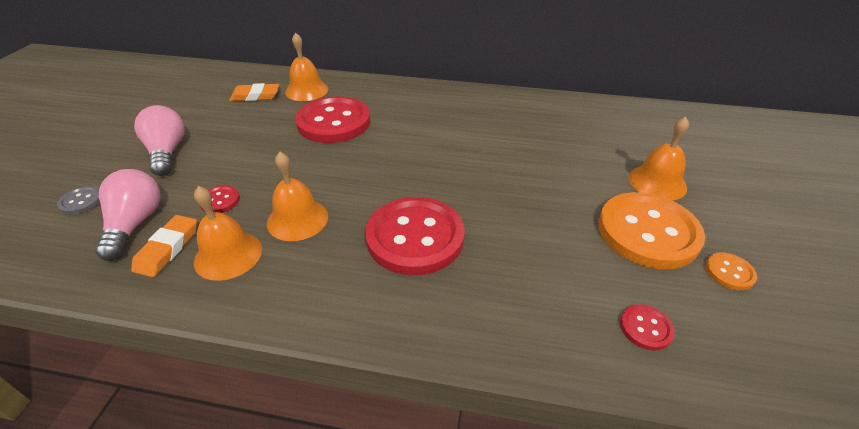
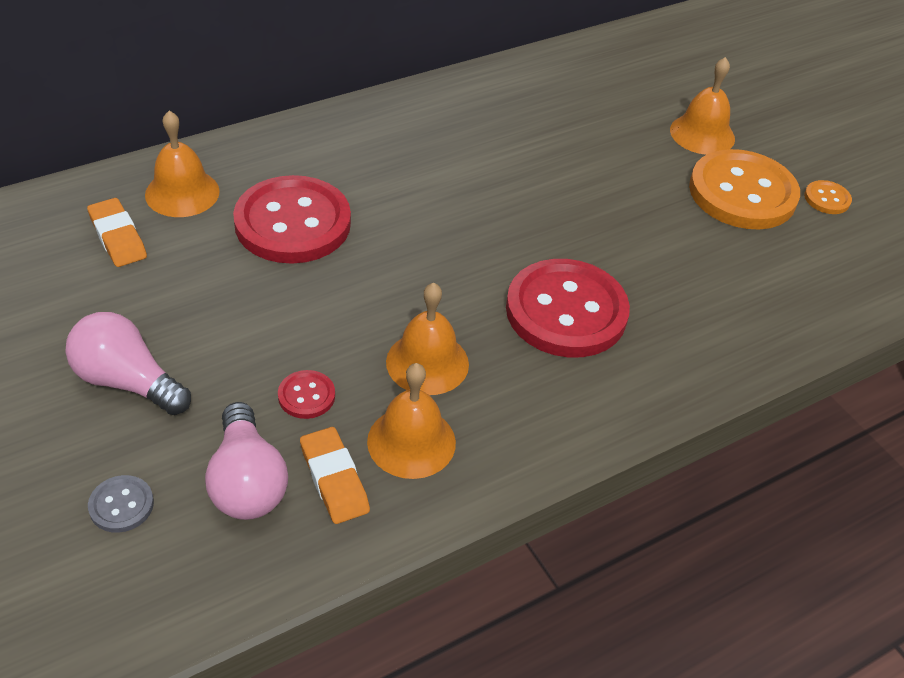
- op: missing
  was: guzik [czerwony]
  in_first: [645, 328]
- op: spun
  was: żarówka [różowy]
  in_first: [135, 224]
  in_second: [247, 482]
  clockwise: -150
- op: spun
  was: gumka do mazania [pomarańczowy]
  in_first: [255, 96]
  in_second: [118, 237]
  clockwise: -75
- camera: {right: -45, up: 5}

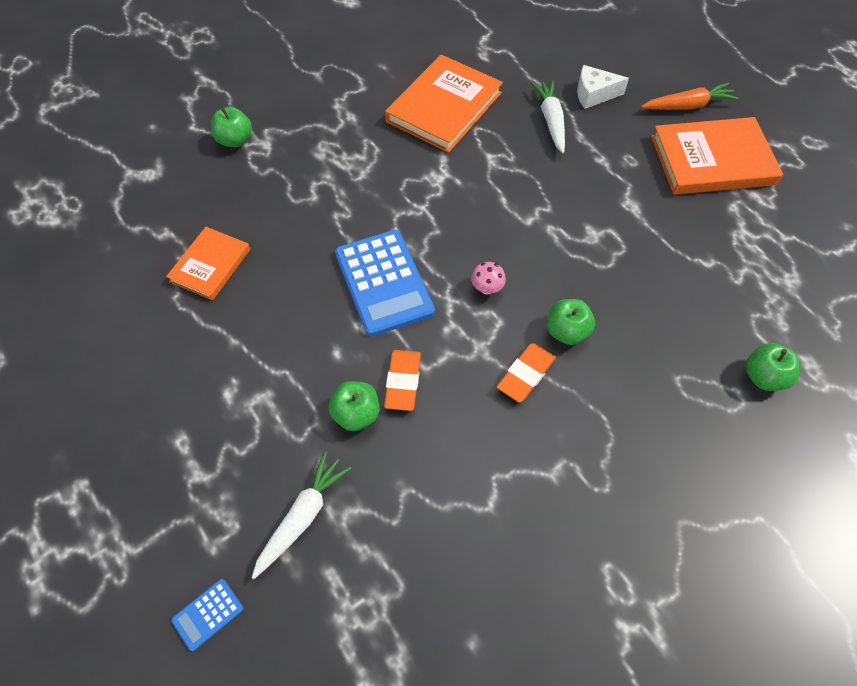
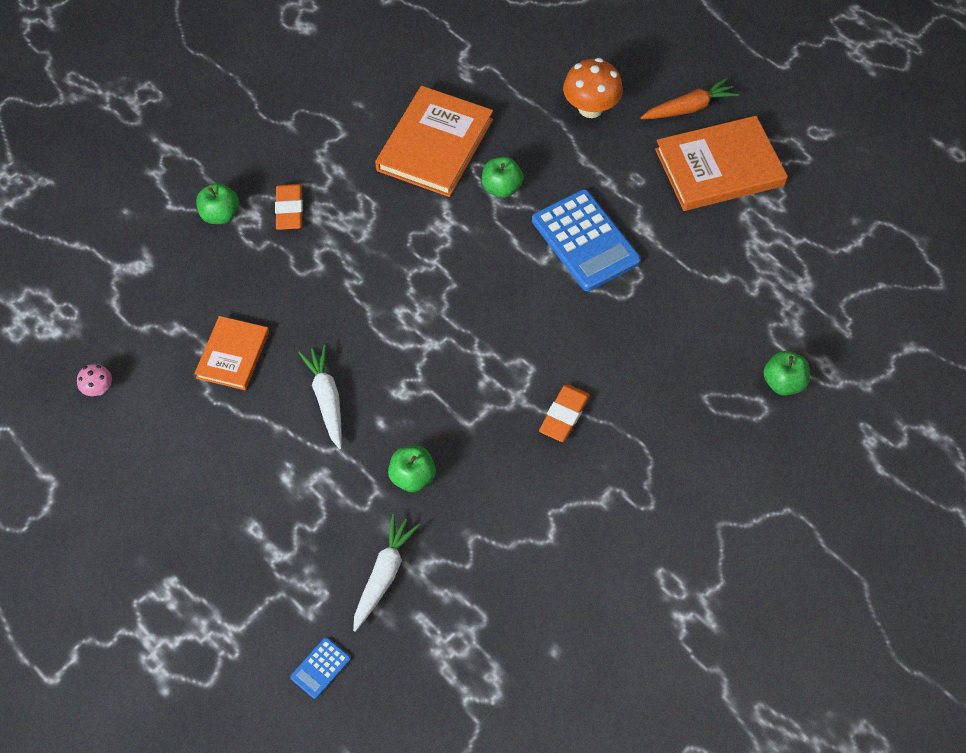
- op: relocated
  was: kalkulator [niebieski]
  in_first: [383, 282]
  in_second: [585, 241]
- op: relocated
  was: gumka do mazania [pomarańczowy]
  in_first: [403, 382]
  in_second: [289, 209]
- op: relocated
  was: grzyb [różowy]
  in_first: [487, 288]
  in_second: [98, 389]
- op: relocated
  was: marchewka [biały]
  in_first: [551, 121]
  in_second: [327, 399]
- op: relocated
  was: jabłko [zielony]
  in_first: [566, 331]
  in_second: [501, 188]
- op: exchanged
  was: ser [biały]
  now: grzyb [pomarańczowy]
  in_first: [594, 94]
  in_second: [590, 108]
- camera: {right: -10, up: 0}

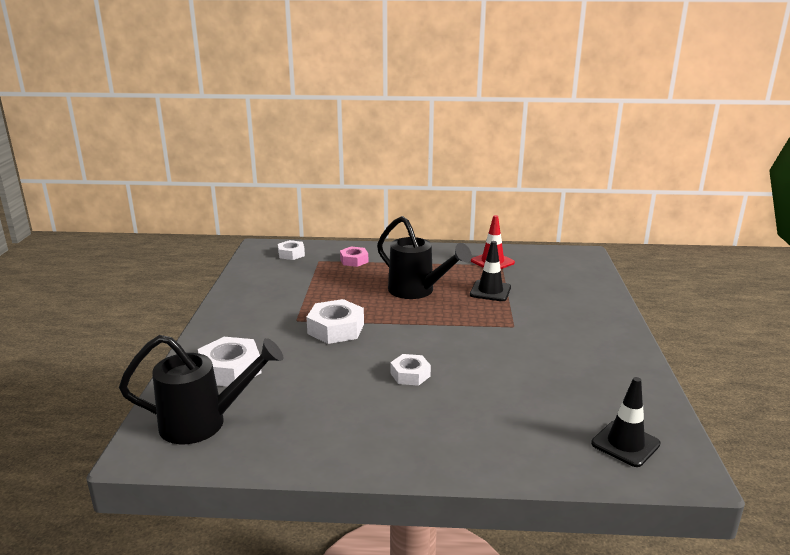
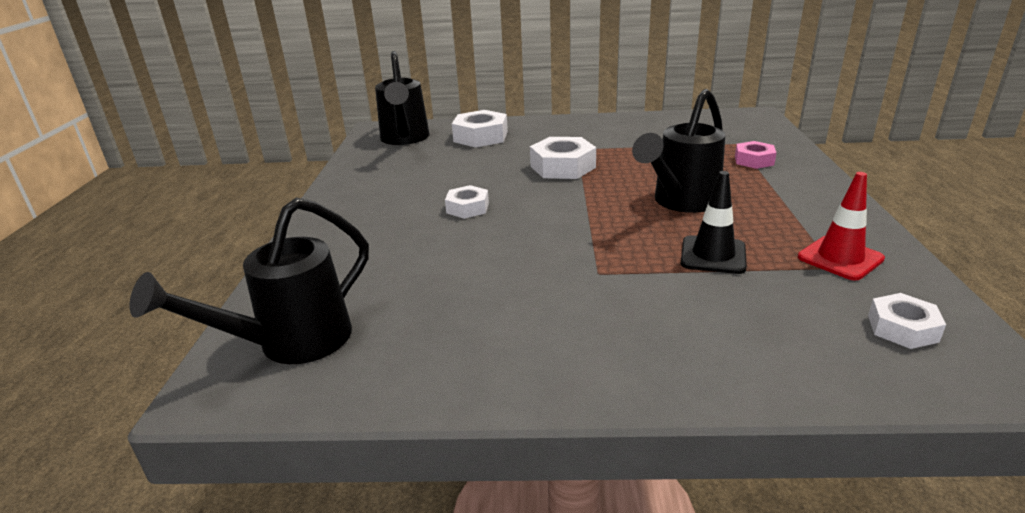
- op: relocated
  was: nakrętka [biały]
  in_first: [291, 254]
  in_second: [902, 328]
- op: exchanged
  was: pachołek [czarny]
  now: konewka [czarny]
  in_first: [625, 444]
  in_second: [290, 344]
- camera: {right: 90, up: 5}

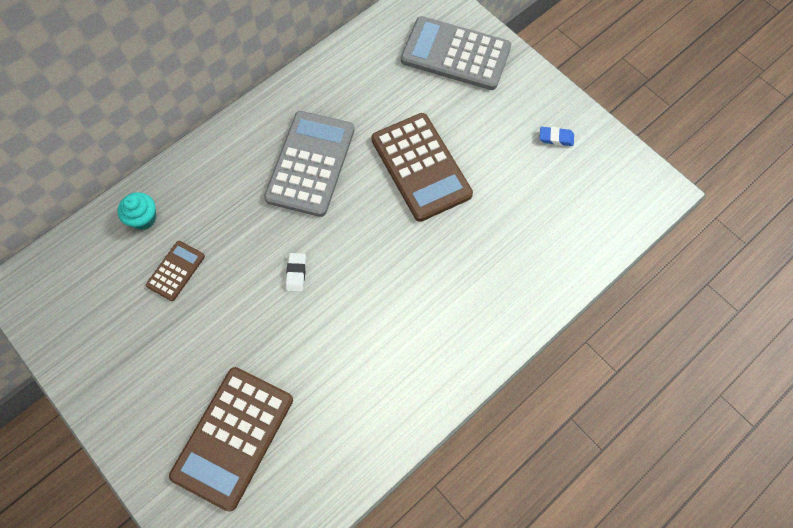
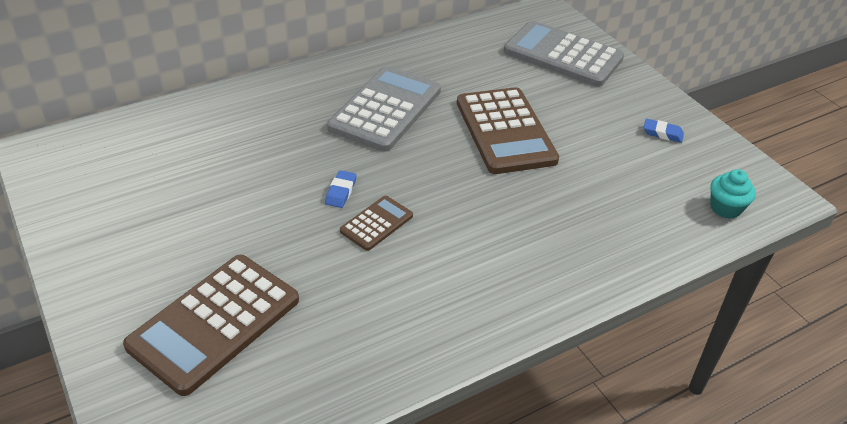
- op: relocated
  was: muffinka [turkusowy]
  in_first: [143, 218]
  in_second: [725, 208]
- op: relocated
  was: kalkulator [brązowy]
  in_first: [176, 271]
  in_second: [376, 223]
- op: colour
  was: gumka do mazania [biały]
  now: gumka do mazania [niebieski]
  in_first: [296, 273]
  in_second: [341, 192]
- camera: {right: 10, up: -25}

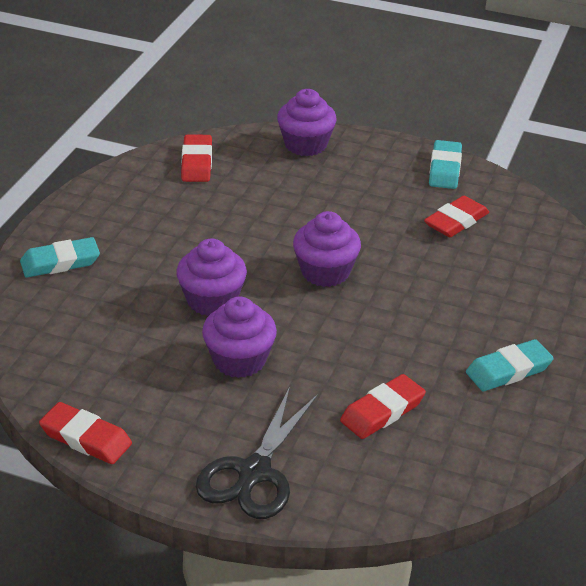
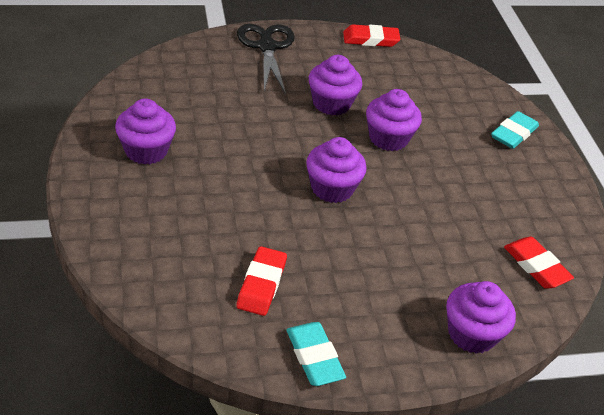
- op: missing
  was: gumka do mazania [czerwony]
  in_first: [382, 411]
- op: exchanged
  was: gumka do mazania [turkusowy]
  now: muffinka [fioletowy]
  in_first: [508, 370]
  in_second: [146, 151]
- camera: {right: 145, up: 5}

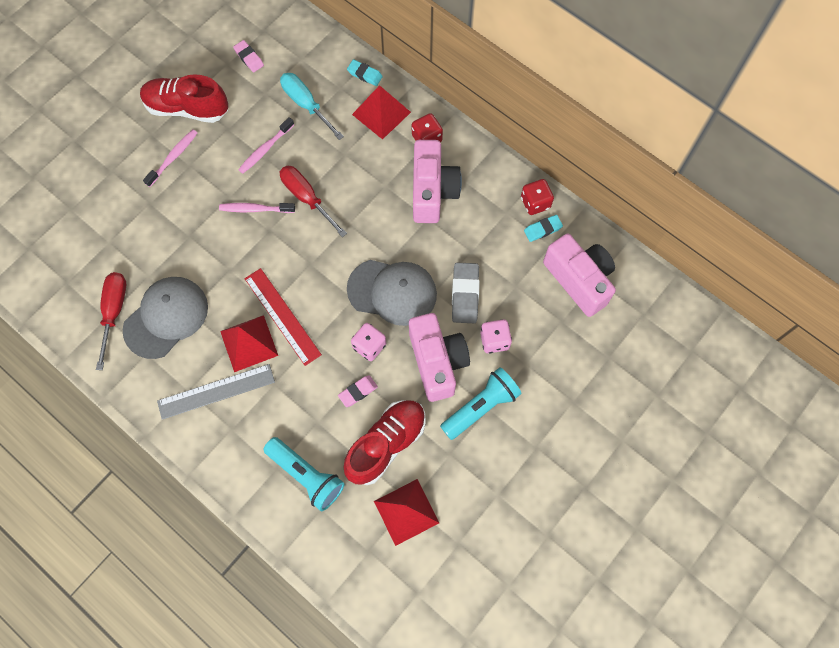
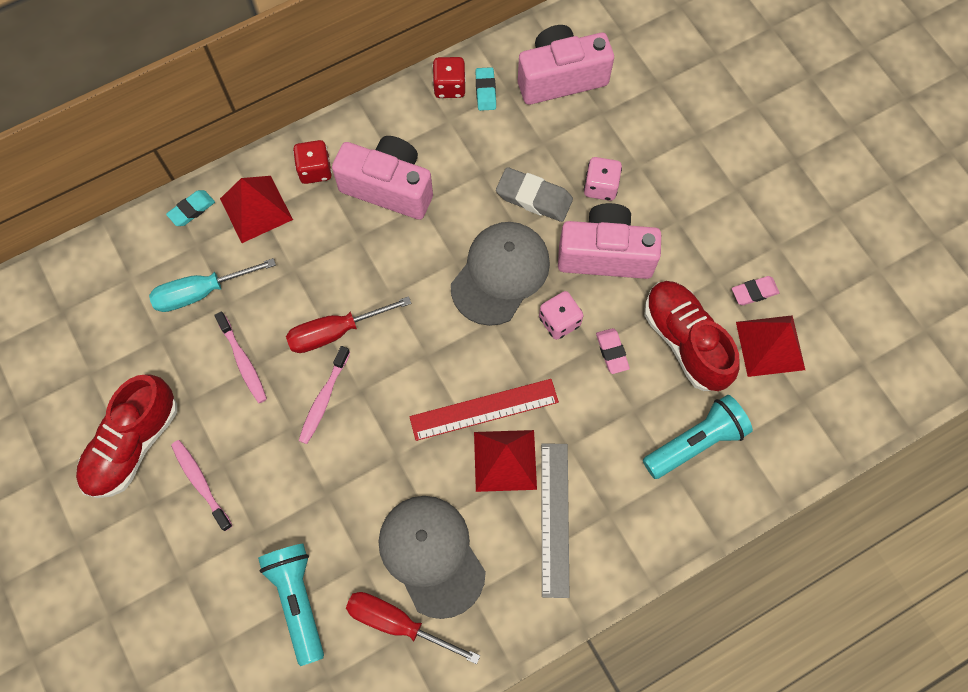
- op: relocated
  was: gumka do mazania [różowy]
  in_first: [249, 58]
  in_second: [754, 292]
- op: relocated
  was: latarka [turkusowy]
  in_first: [481, 406]
  in_second: [297, 600]
- camera: {right: -70, up: 0}

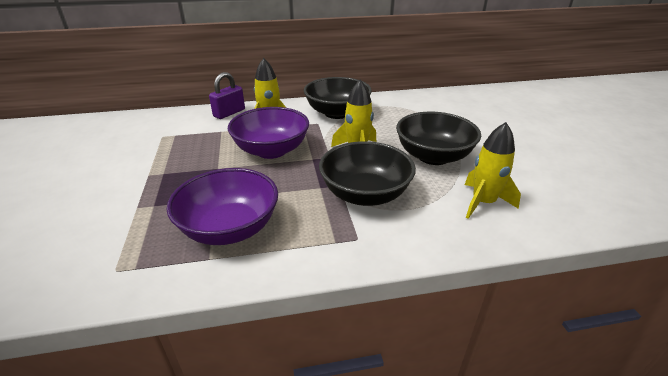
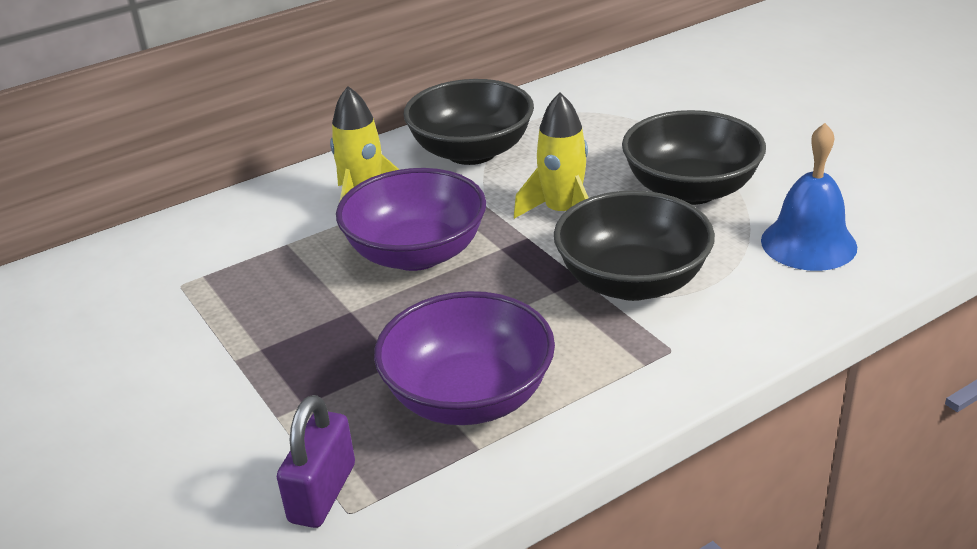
- op: relocated
  was: kłódka [fioletowy]
  in_first: [229, 113]
  in_second: [322, 493]
- op: exchanged
  was: rakieta [żółty]
  now: dzwonek [niebieski]
  in_first: [483, 202]
  in_second: [808, 243]
- camera: {right: -20, up: 0}

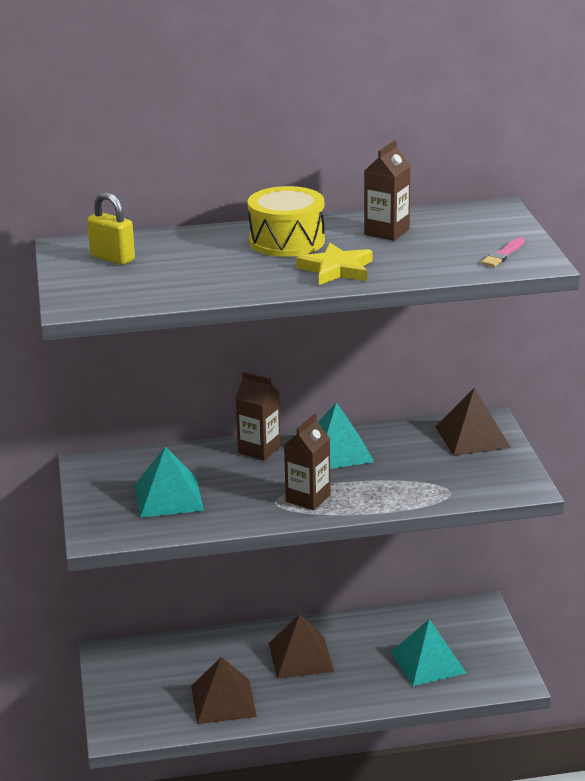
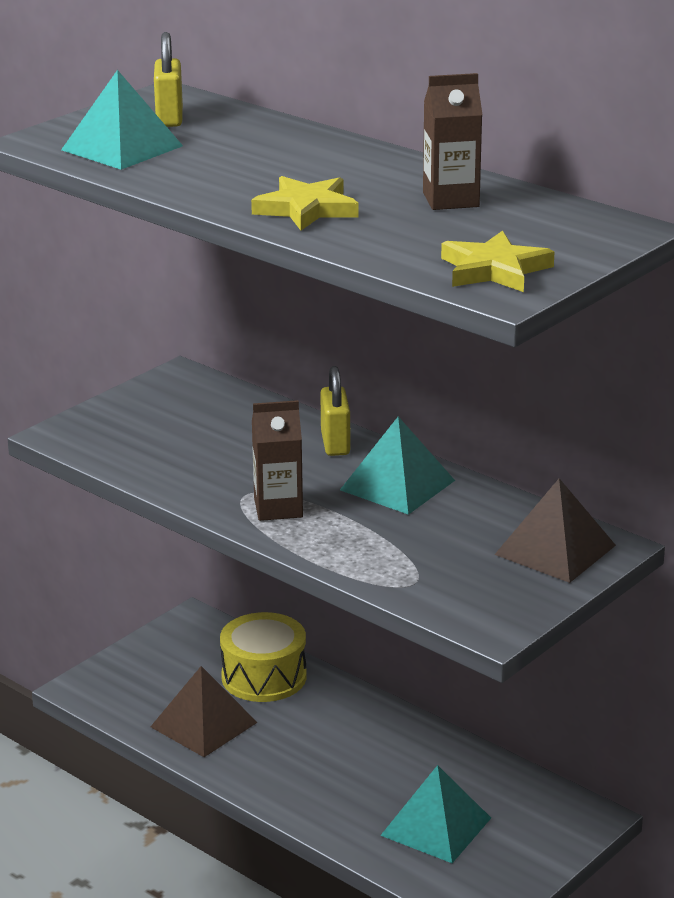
- op: missing
  was: piramida [brązowy]
  in_first: [300, 657]
- op: relocated
  was: piramida [turkusowy]
  in_first: [169, 497]
  in_second: [122, 148]
- op: relocated
  was: bęben [żółty]
  in_first: [286, 241]
  in_second: [264, 677]
- op: exchanged
  was: karton mleka [brązowy]
  now: kłódka [żółty]
  in_first: [259, 450]
  in_second: [335, 444]
- op: exchanged
  was: pędzel [różowy]
  now: gwiazda [żółty]
  in_first: [503, 254]
  in_second: [494, 270]
- camera: {right: 50, up: 0}

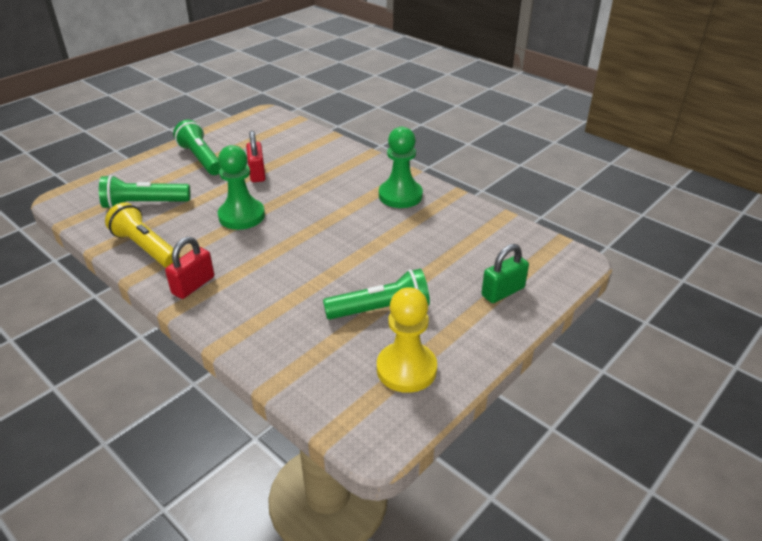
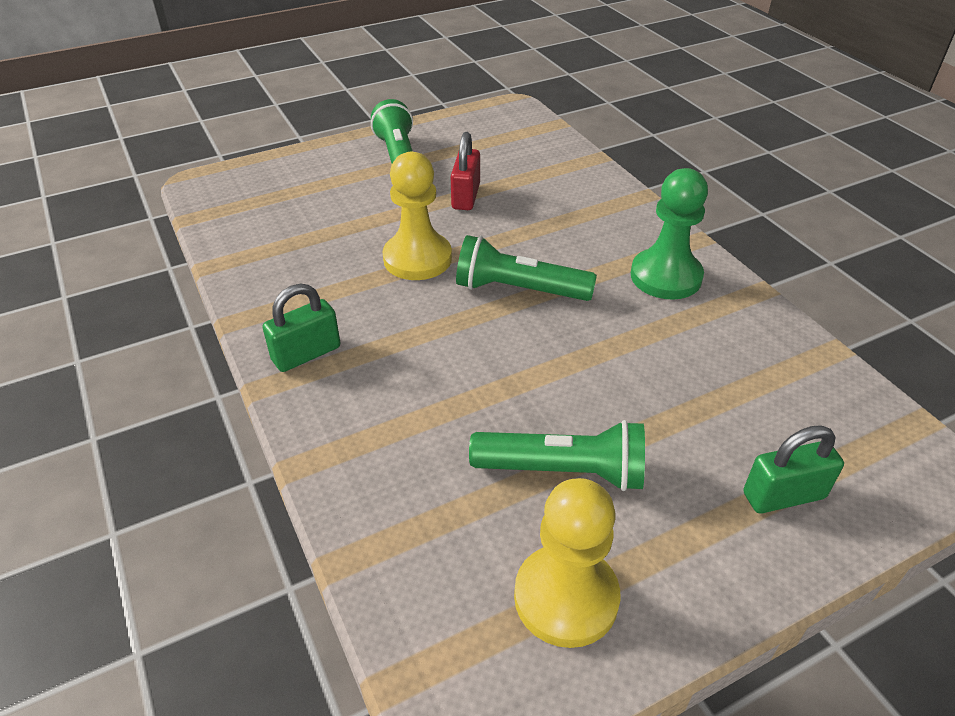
- op: missing
  was: latarka [żółty]
  in_first: [146, 248]
- op: relocated
  was: latarka [zielony]
  in_first: [144, 204]
  in_second: [519, 290]
- op: colour
  was: kłódka [czerwony]
  now: kłódka [zielony]
  in_first: [193, 285]
  in_second: [306, 354]
- op: colour
  was: pionek [zielony]
  now: pionek [żółty]
  in_first: [241, 216]
  in_second: [417, 258]
- camera: {right: 20, up: 5}

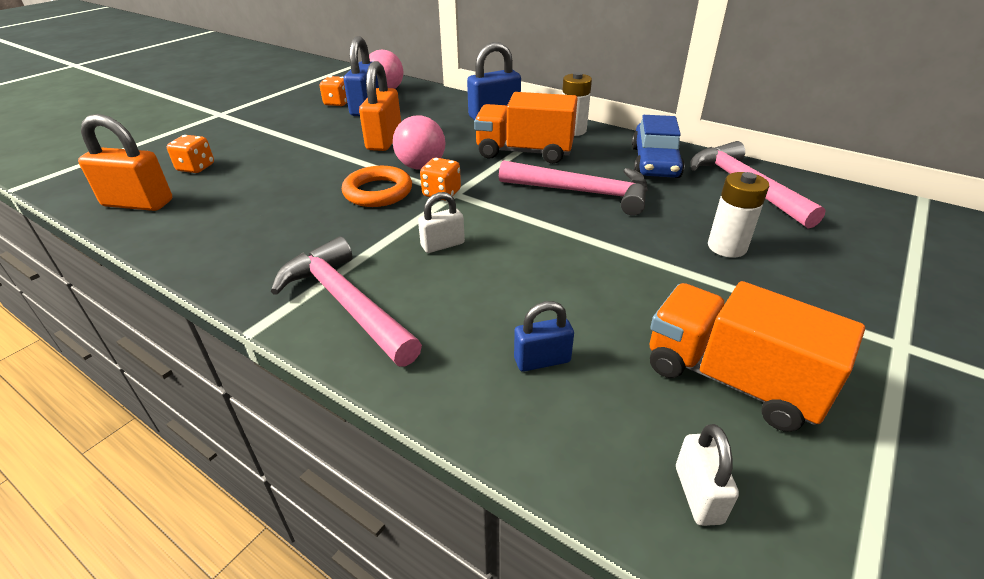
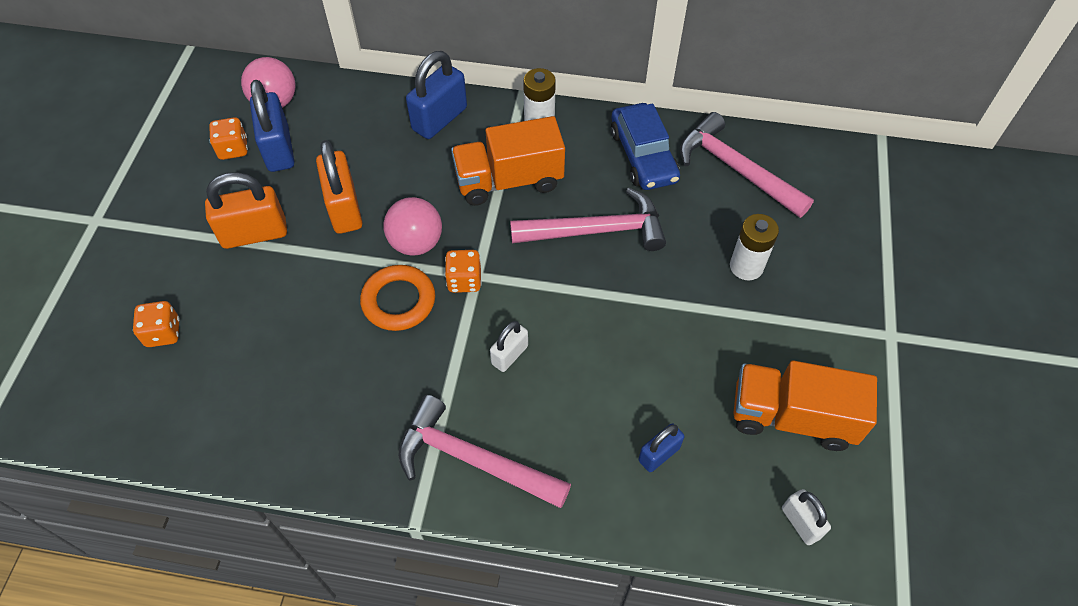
- op: relocated
  was: kłódka [pomarańczowy]
  in_first: [138, 203]
  in_second: [254, 233]
- camera: {right: -25, up: 20}

